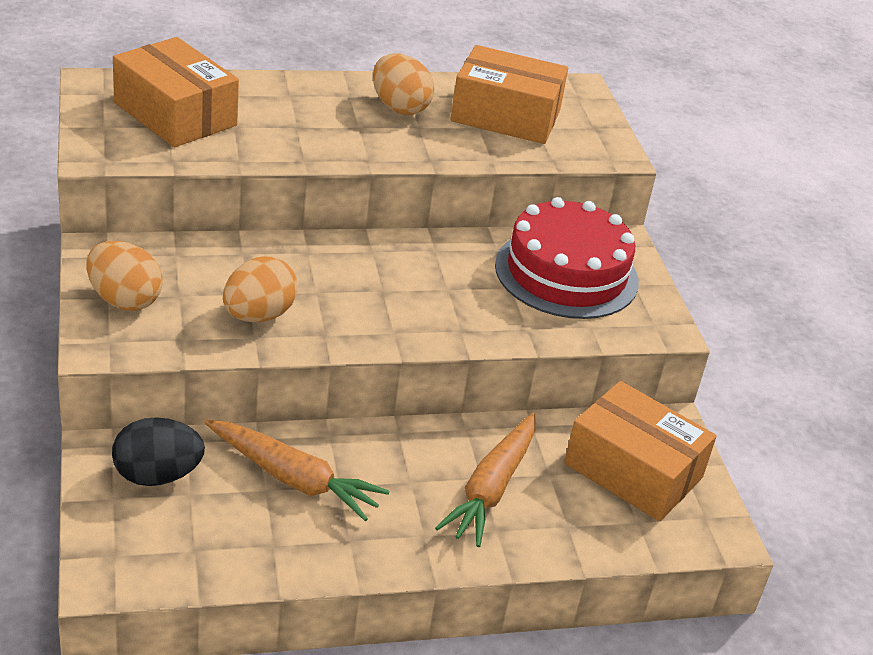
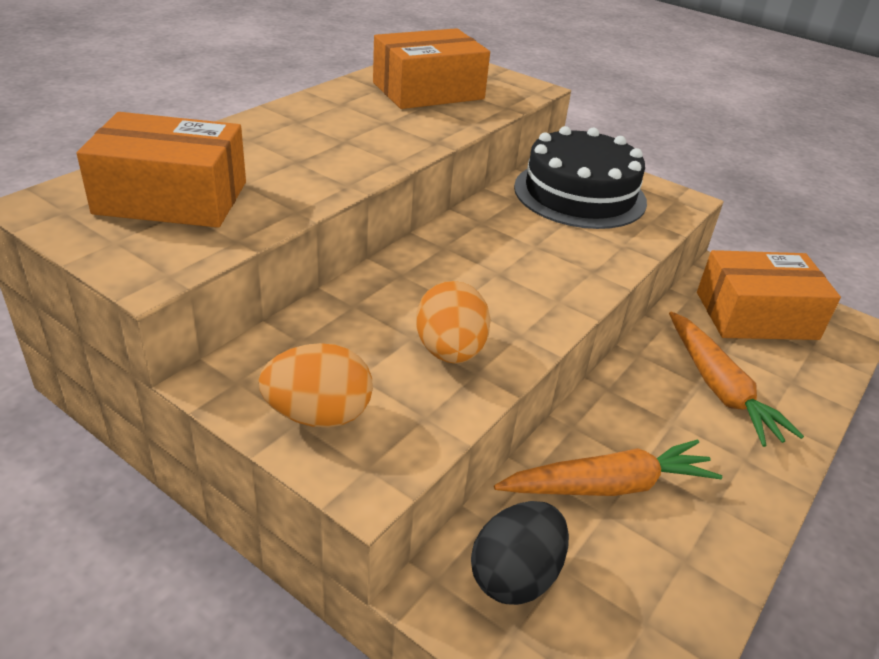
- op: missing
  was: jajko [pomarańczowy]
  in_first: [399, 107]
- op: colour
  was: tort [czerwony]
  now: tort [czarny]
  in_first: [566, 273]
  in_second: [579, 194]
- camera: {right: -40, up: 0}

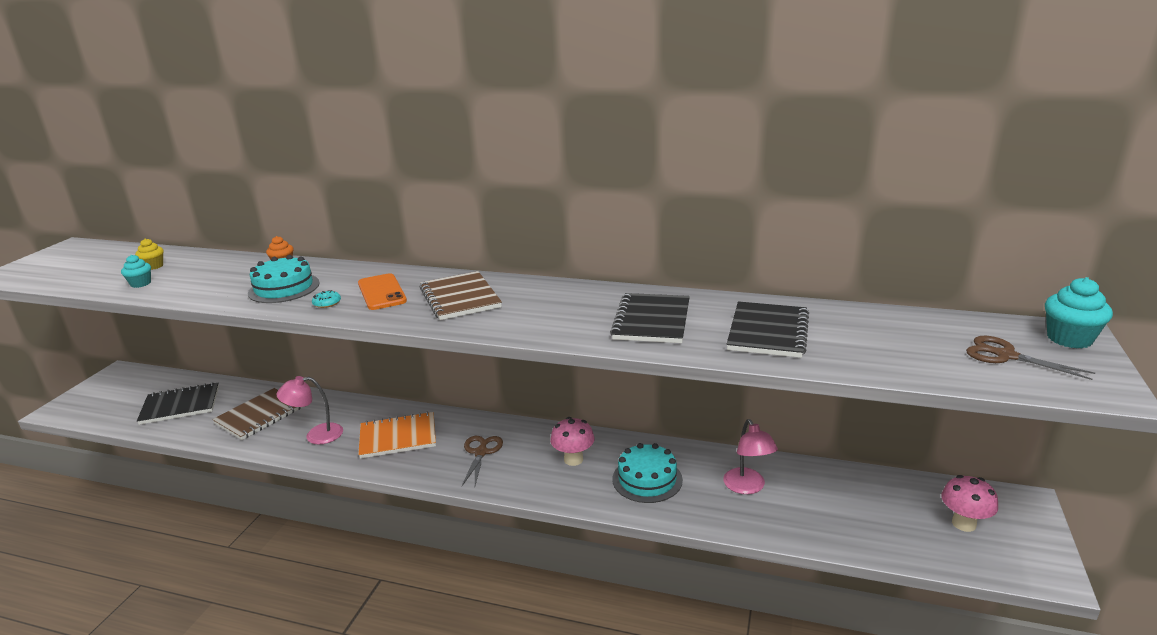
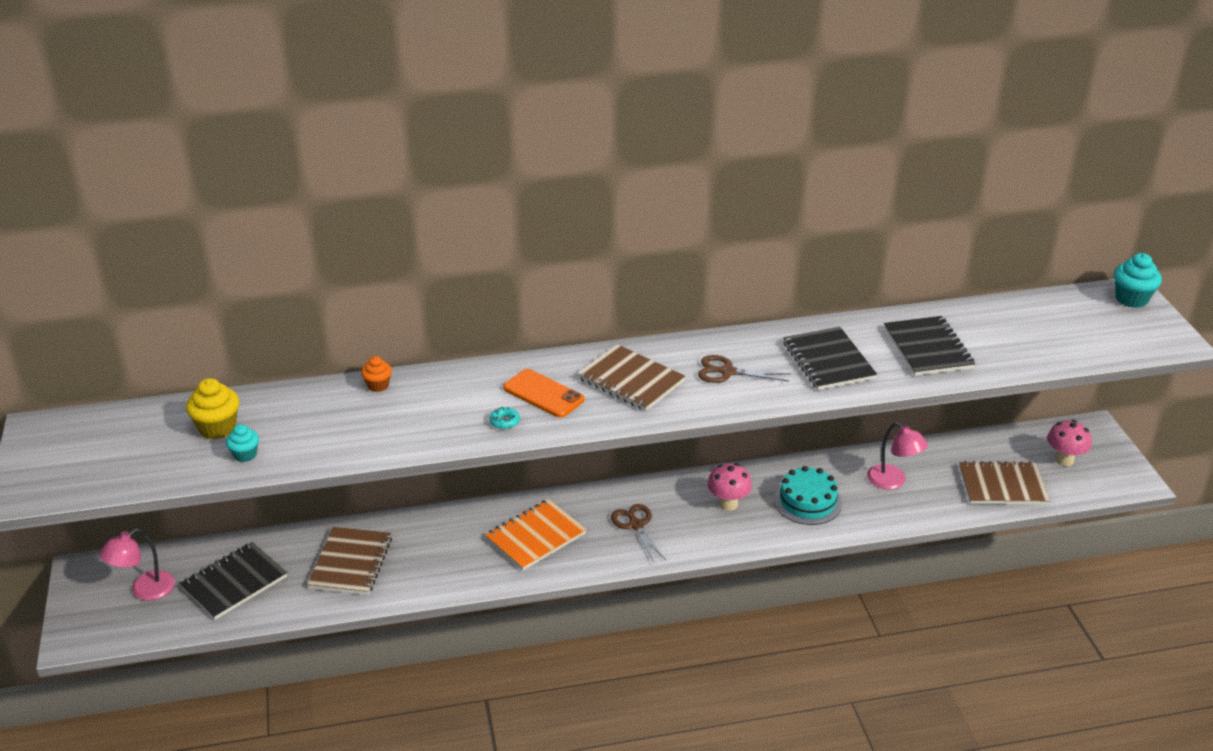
- op: missing
  was: tort [turkusowy]
  in_first: [284, 288]
- op: appeared
  now: zeszyt [brązowy]
  in_second: [1002, 486]
- op: relocated
  was: lampka [różowy]
  in_first: [316, 435]
  in_second: [144, 590]
- op: relocated
  was: nożyczki [brązowy]
  in_first: [1006, 356]
  in_second: [727, 372]
- op: size
  was: muffinka [żółty]
  in_first: [153, 266]
  in_second: [217, 428]
  ratio: 1.63
- camera: {right: -30, up: 10}

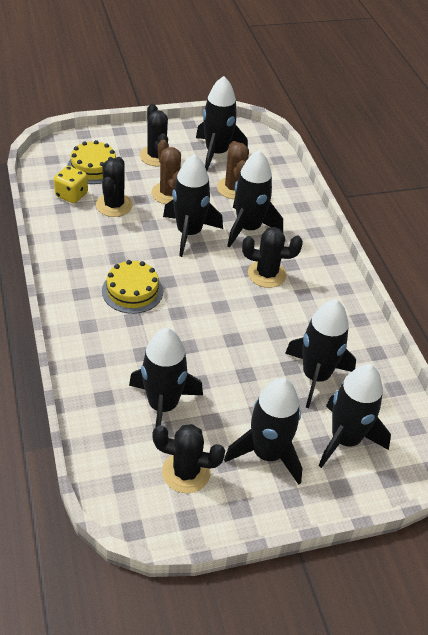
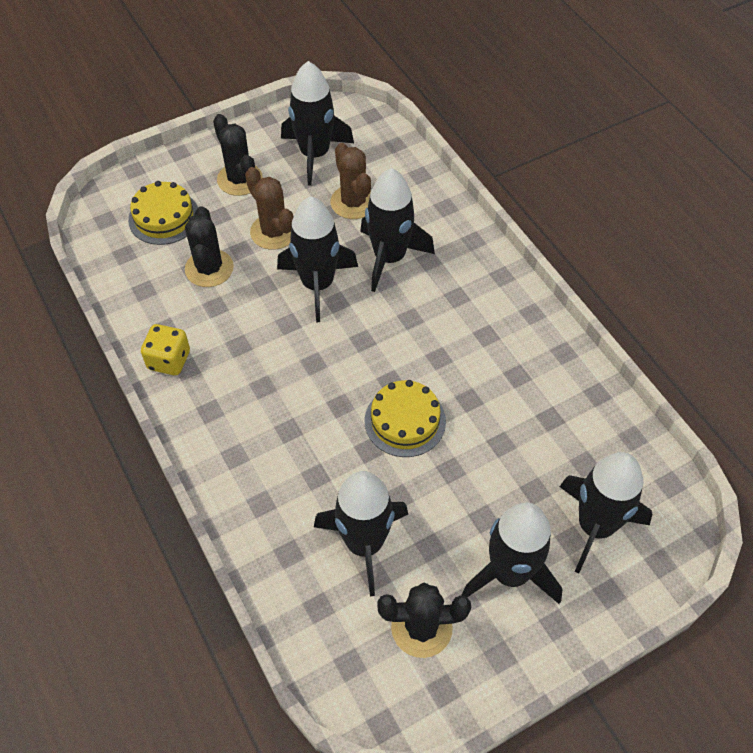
- op: missing
  was: kaktus [czarny]
  in_first: [267, 274]
- op: missing
  was: rakieta [czarny]
  in_first: [316, 376]
- op: relocated
  was: kostka do gry [żółty]
  in_first: [71, 195]
  in_second: [169, 360]
- op: relocated
  was: tort [żółty]
  in_first: [132, 291]
  in_second: [405, 421]
- camera: {right: -10, up: 10}

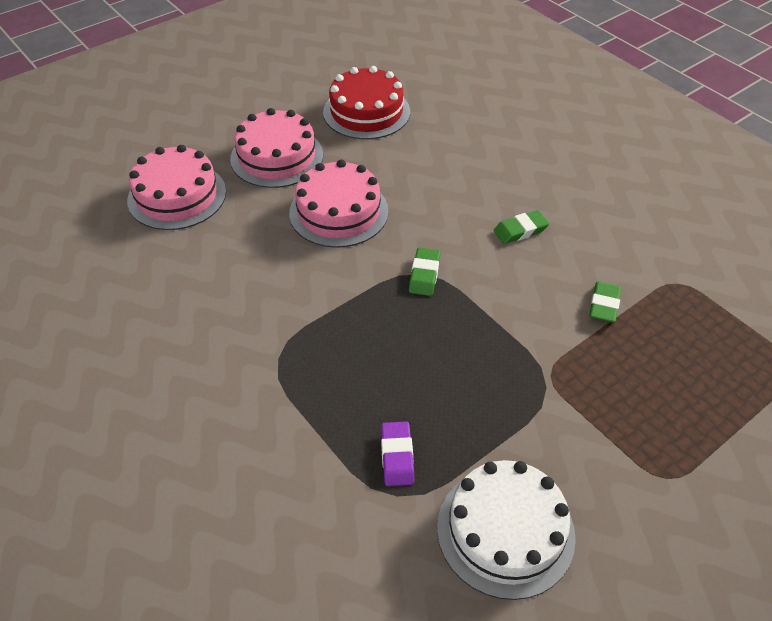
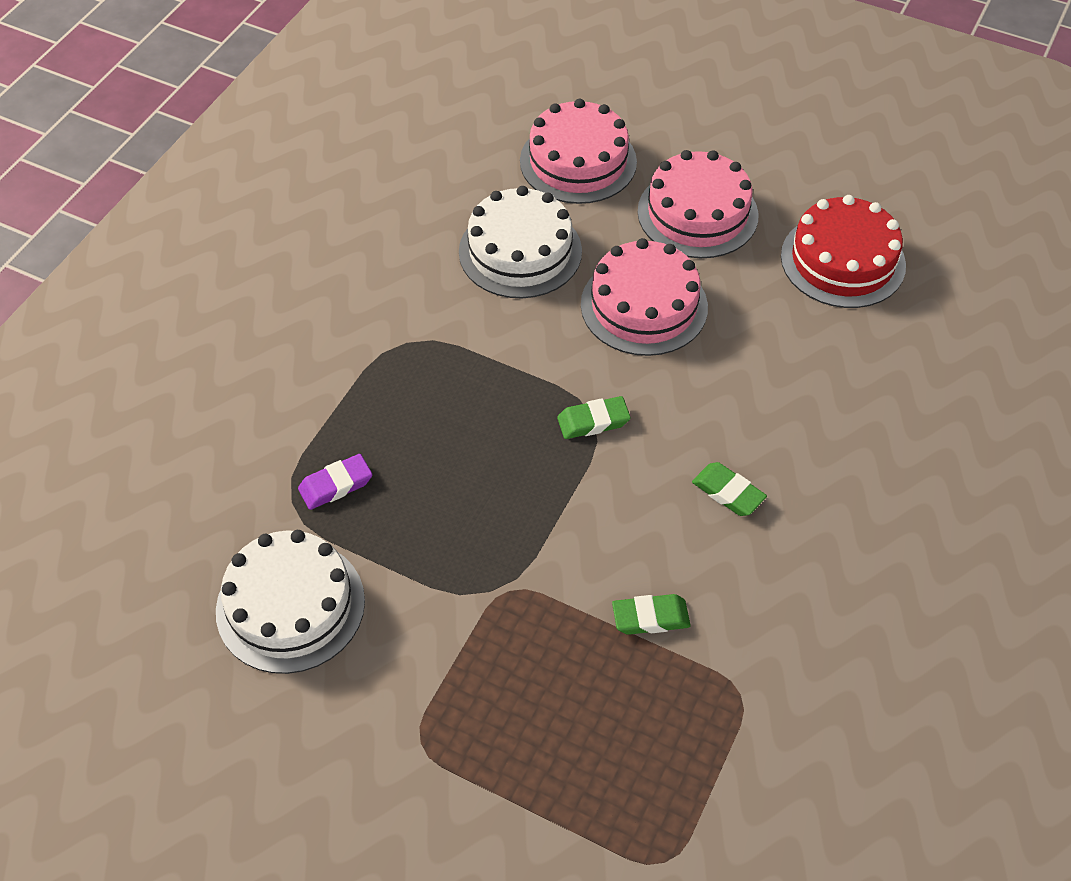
- op: appeared
  now: tort [biały]
  in_second: [520, 251]
- camera: {right: 65, up: 5}

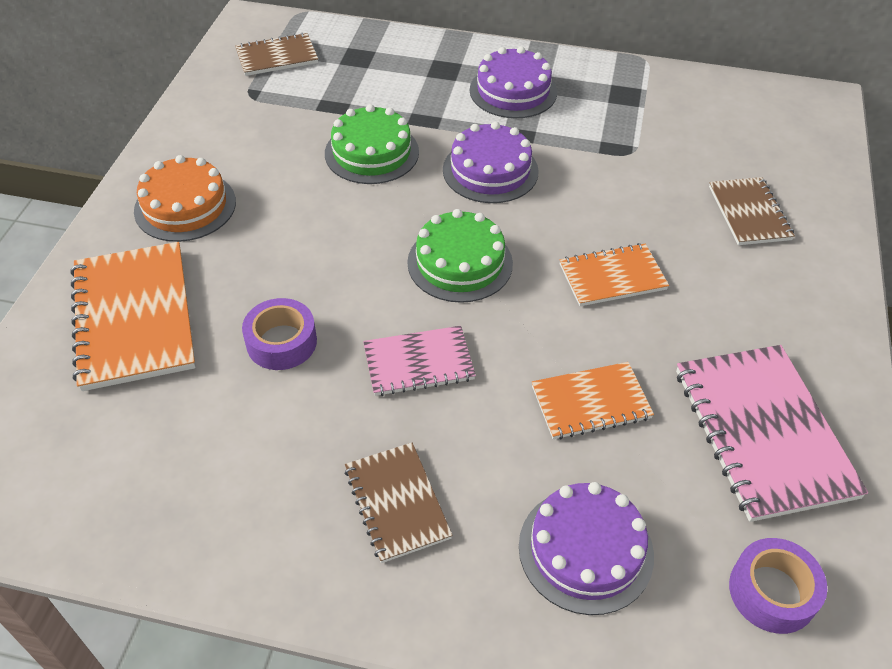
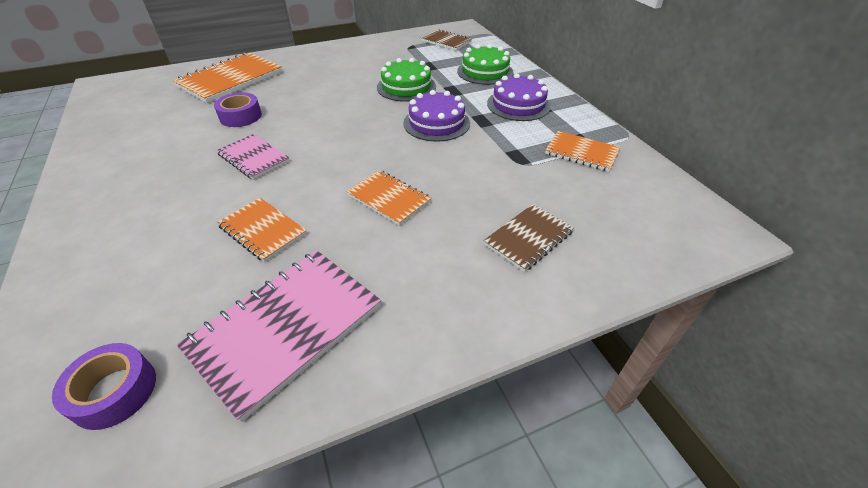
- op: missing
  was: tort [pomarańczowy]
  in_first: [185, 206]
- op: missing
  was: zeszyt [brązowy]
  in_first: [397, 503]
- op: missing
  was: tort [fioletowy]
  in_first: [585, 550]
- op: appeared
  now: zeszyt [pomarańczowy]
  in_second: [581, 153]
- op: relocated
  was: tort [zielony]
  in_first: [460, 263]
  in_second: [485, 72]
- camera: {right: 55, up: -5}

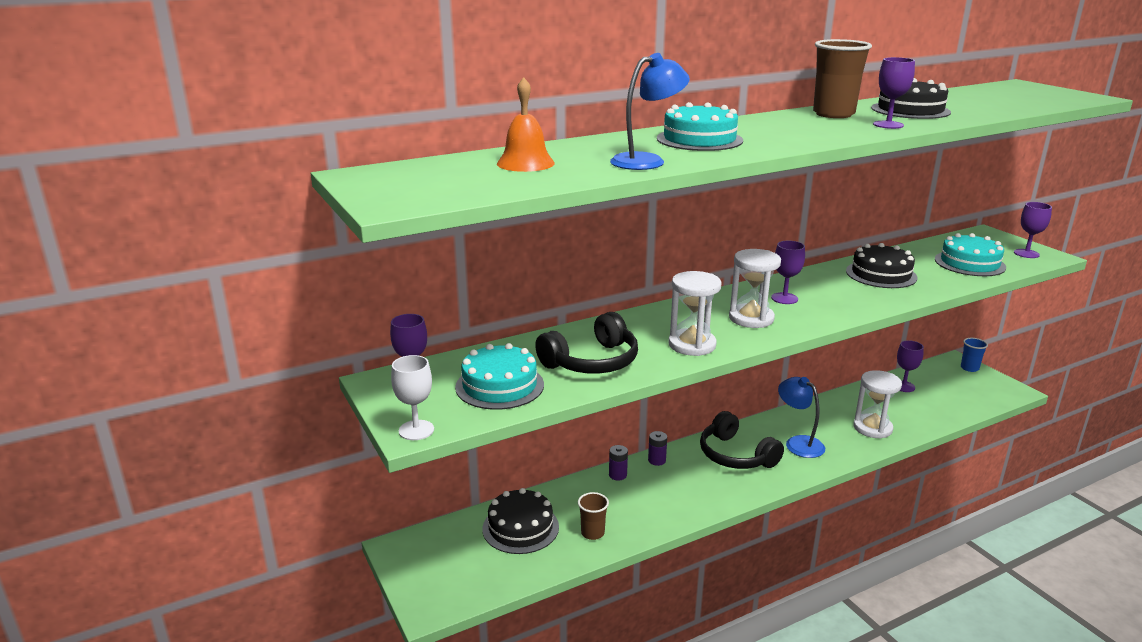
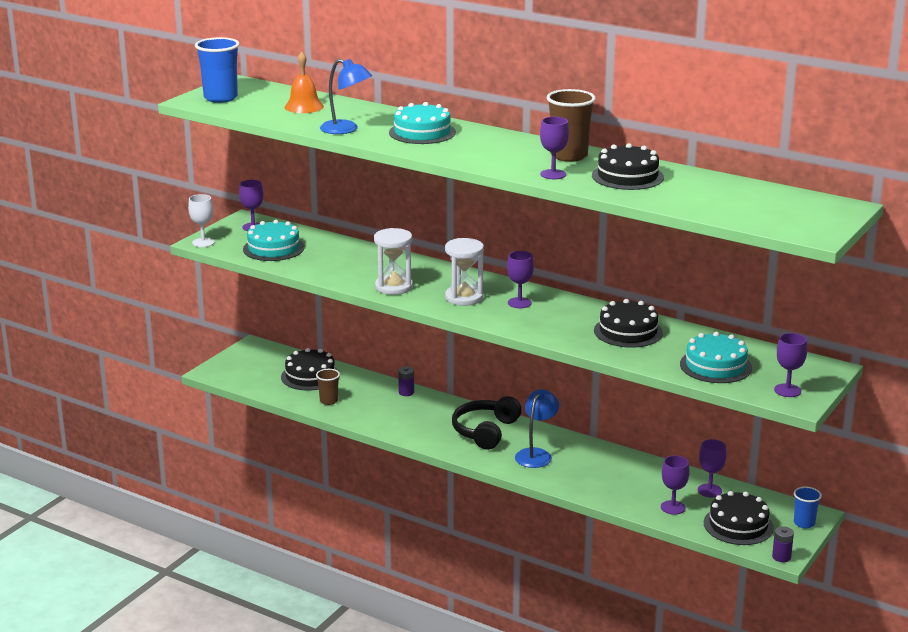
- op: missing
  was: słuchawki [czarny]
  in_first: [592, 361]
- op: missing
  was: klepsydra [biały]
  in_first: [872, 428]
- op: appeared
  now: szklanka [niebieski]
  in_second: [220, 98]
- op: appeared
  now: kielich [fioletowy]
  in_second: [673, 507]
- op: appeared
  now: tort [czarny]
  in_second: [738, 525]
- op: relocated
  was: bateria [fioletowy]
  in_first: [656, 460]
  in_second: [781, 557]
- camera: {right: 60, up: 0}

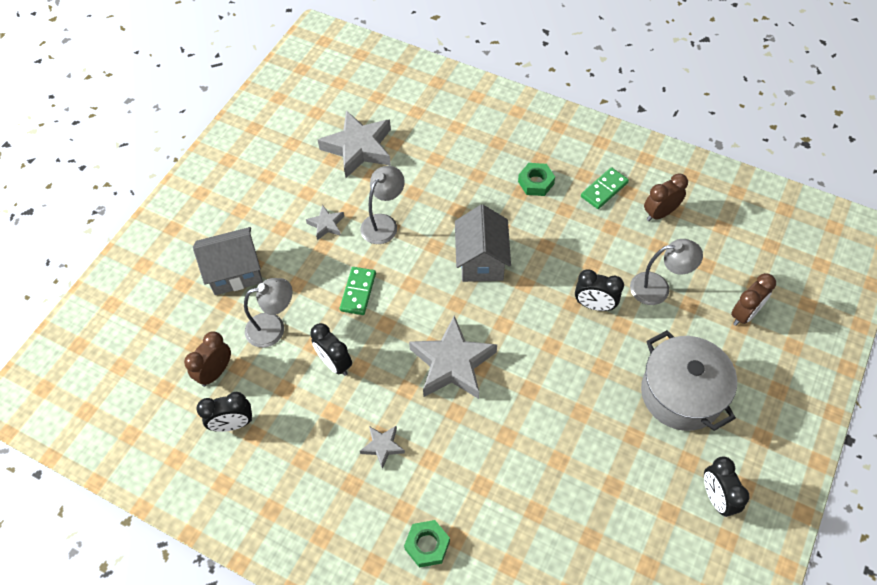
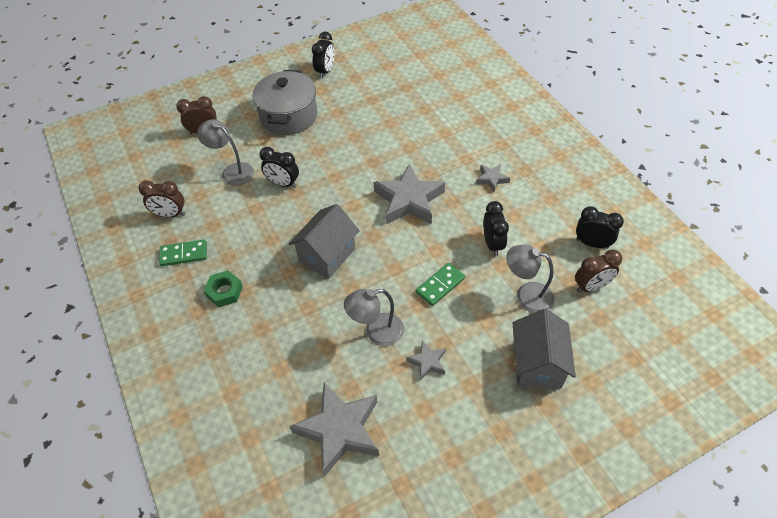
- op: missing
  was: nakrętka [zielony]
  in_first: [427, 545]
- op: spun
  was: domek [szary]
  in_first: [235, 272]
  in_second: [537, 364]
  clockwise: 75
- op: spun
  was: budzik [czarny]
  in_first: [594, 305]
  in_second: [283, 183]
  clockwise: 150
- camera: {right: -145, up: -5}

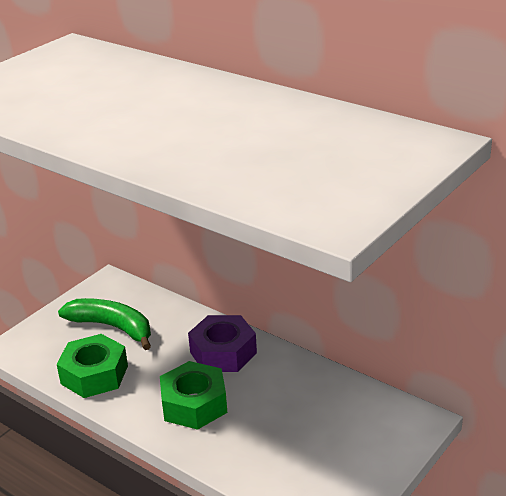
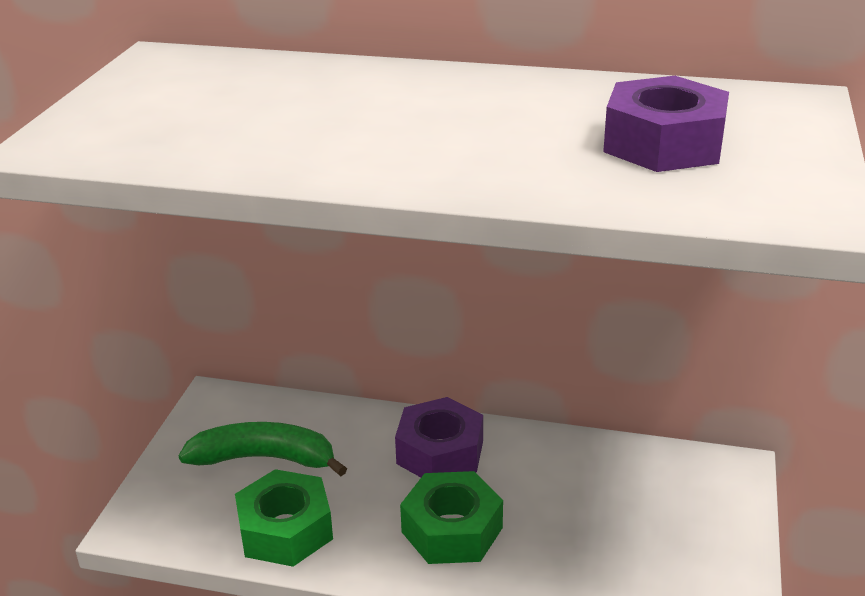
- op: appeared
  now: nakrętka [fioletowy]
  in_second: [663, 144]
- camera: {right: -25, up: 0}

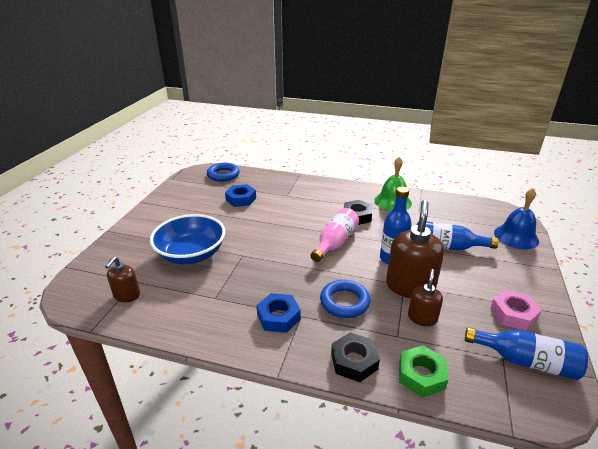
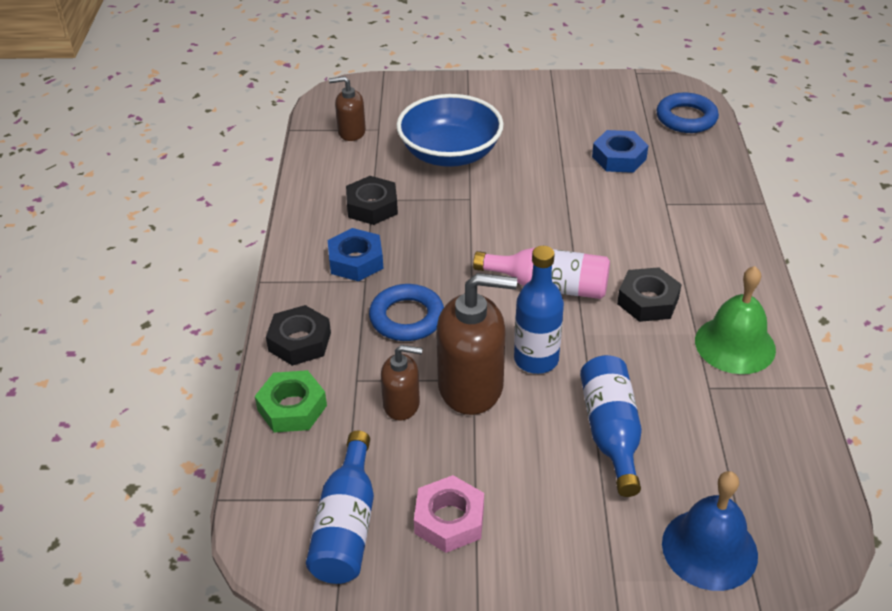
- op: appeared
  now: nakrętka [czarny]
  in_second: [372, 206]
- camera: {right: 75, up: 10}

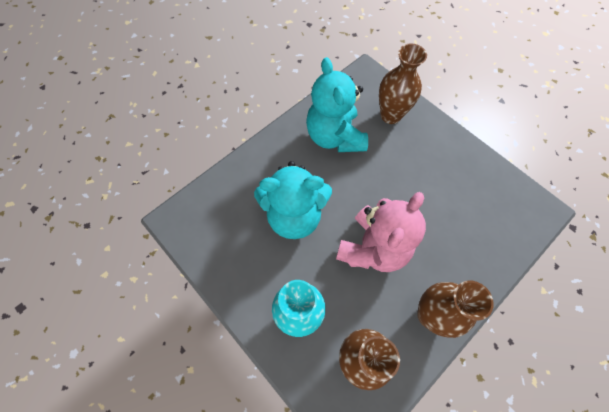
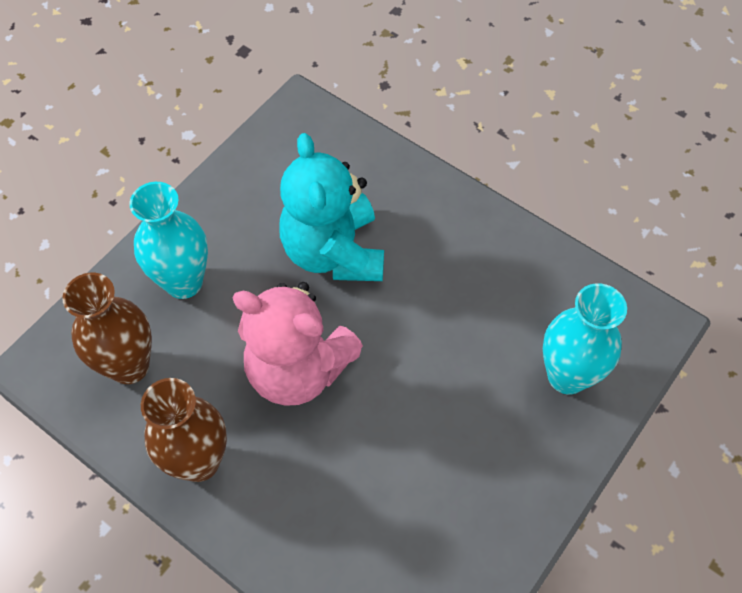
- op: missing
  was: miś [turkusowy]
  in_first: [335, 136]
- op: colour
  was: wazon [brązowy]
  now: wazon [turkusowy]
  in_first: [390, 115]
  in_second: [567, 376]
- camera: {right: 80, up: -5}

